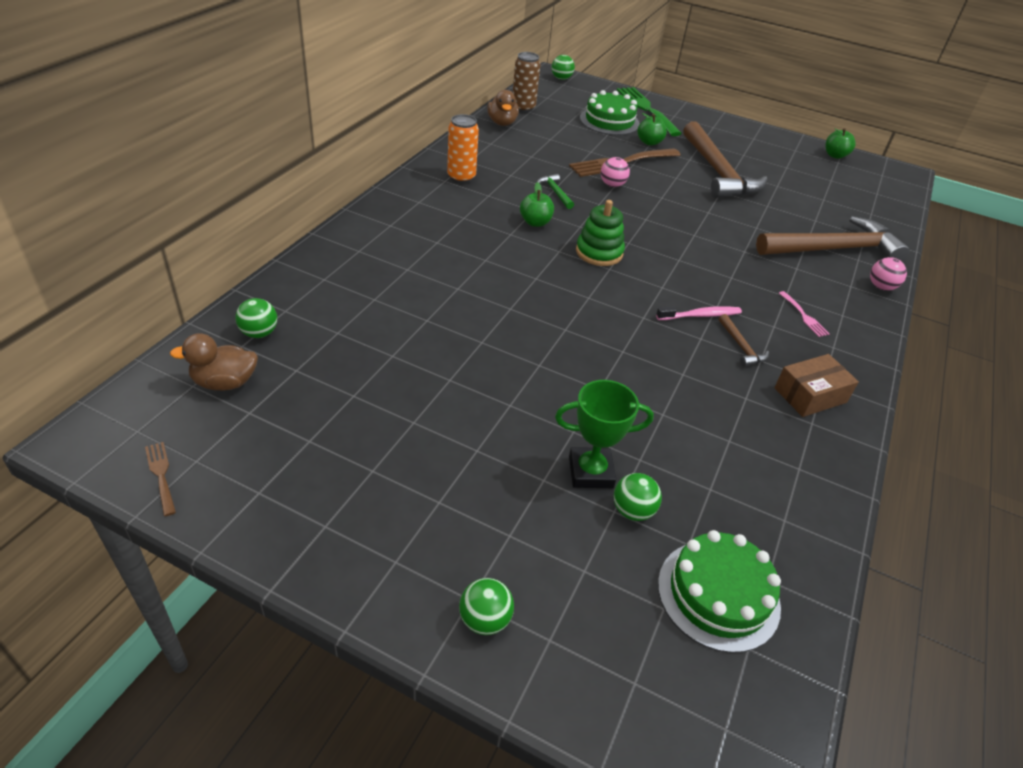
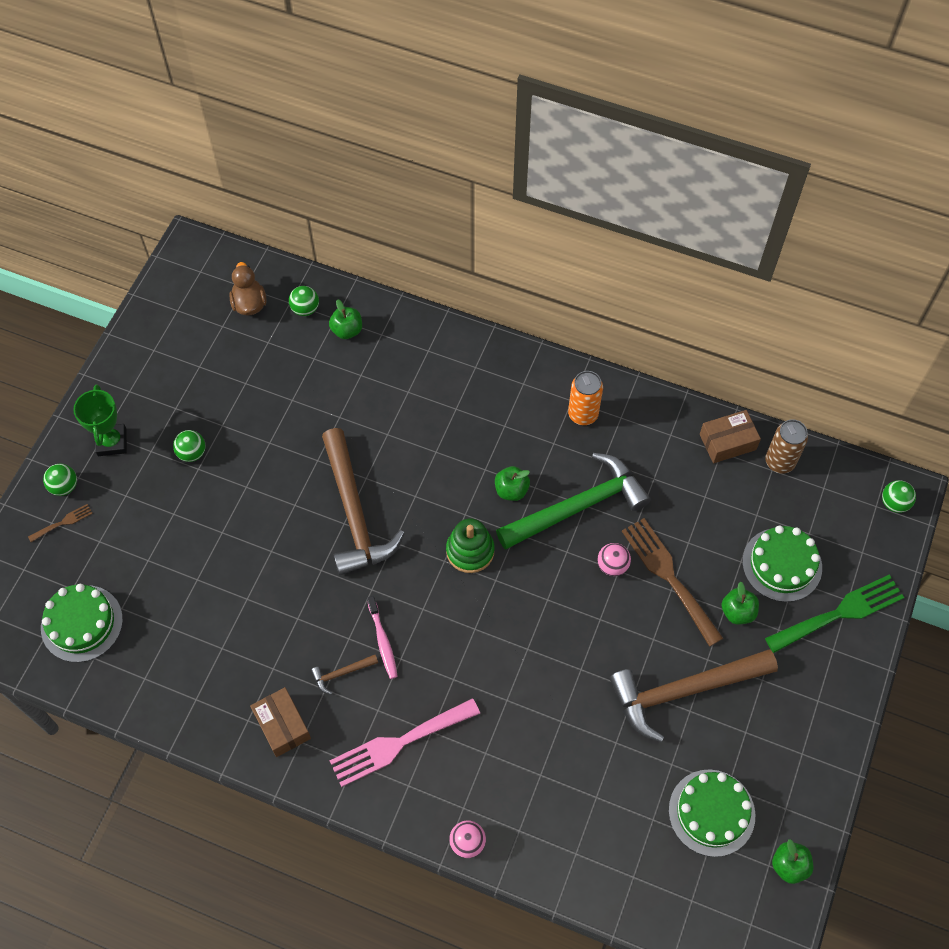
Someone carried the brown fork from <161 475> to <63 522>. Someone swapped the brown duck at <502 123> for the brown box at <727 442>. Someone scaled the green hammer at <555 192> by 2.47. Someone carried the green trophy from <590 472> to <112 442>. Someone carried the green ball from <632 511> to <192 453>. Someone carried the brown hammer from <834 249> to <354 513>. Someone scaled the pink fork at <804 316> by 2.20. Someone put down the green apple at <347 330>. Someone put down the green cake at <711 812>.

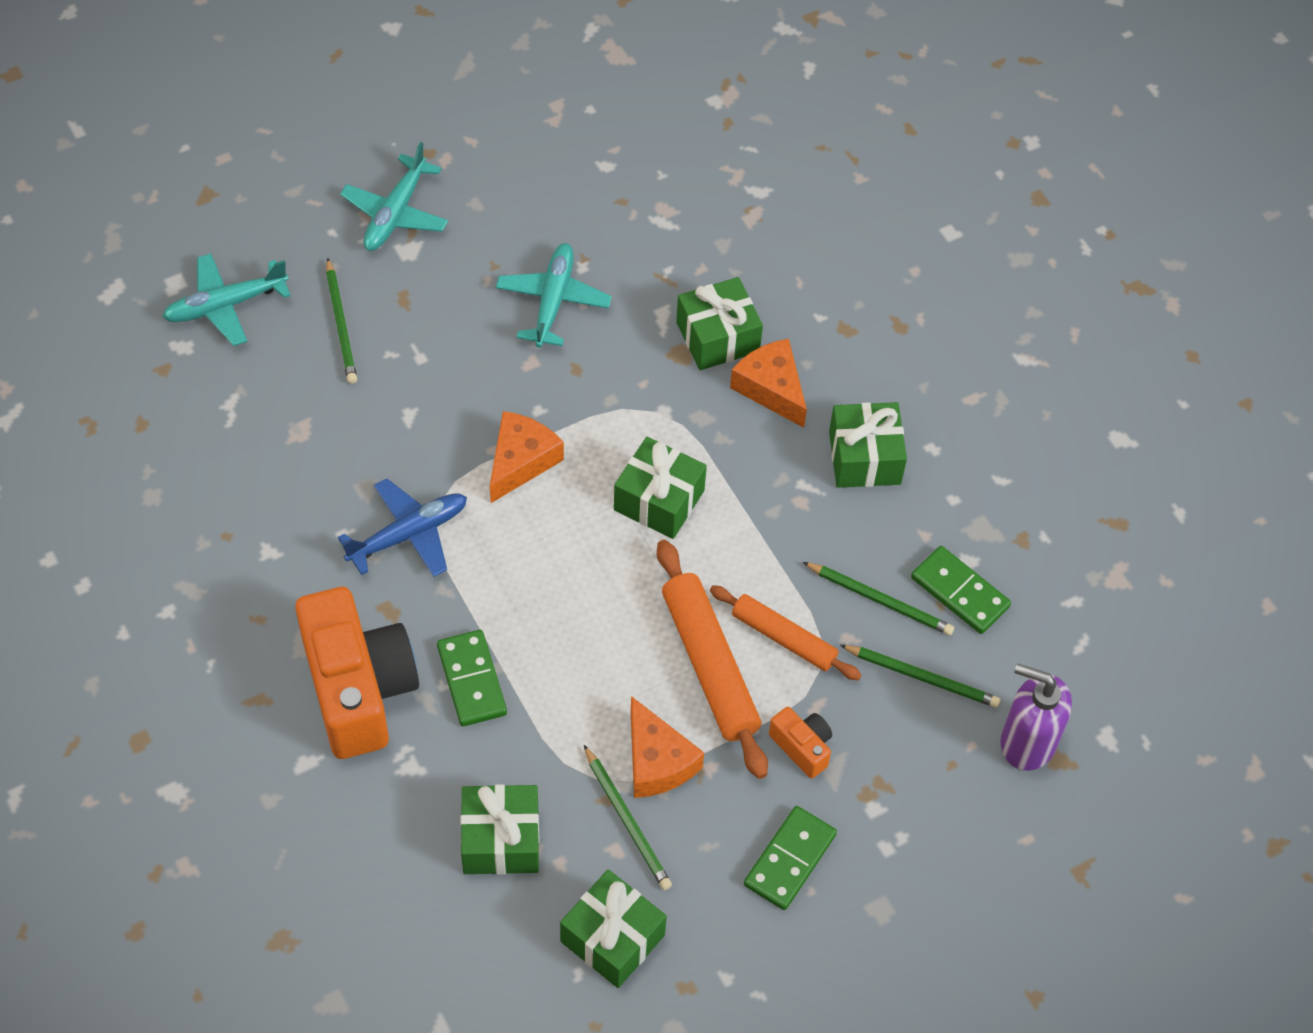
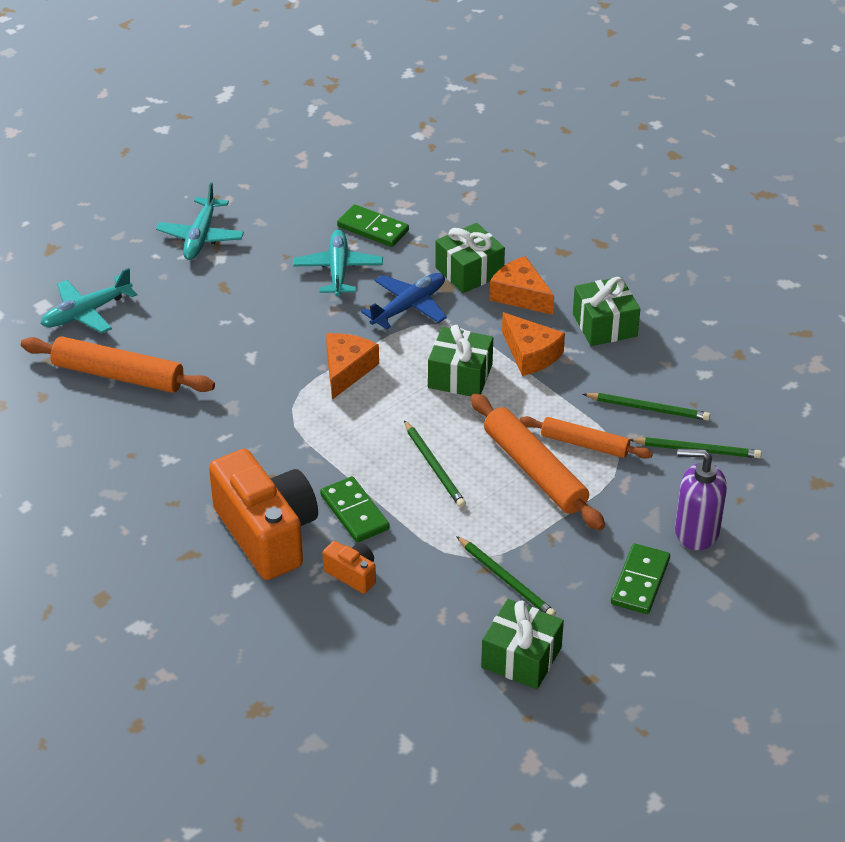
Someone carried the green pencil from <341 324> to <434 467>. Someone carried the blue plane from <408 535> to <408 307>. Someone took away the green gift at <501 840>. Someone carried the orange cheese from <657 761> to <530 354>. Someone carried the orange camera from <802 747> to <352 574>. Someone carried the green domino from <960 592> to <373 228>. Someone carried the purple soap dispenser from <1027 742> to <696 531>. Someone put down the orange rolling pin at <118 375>.

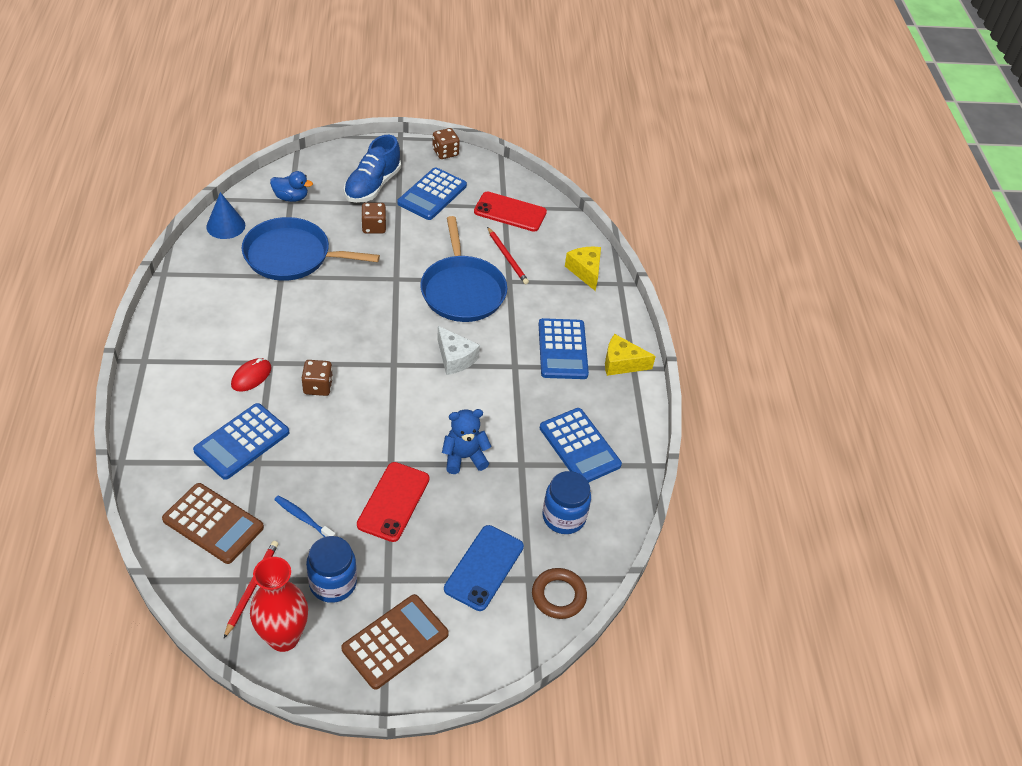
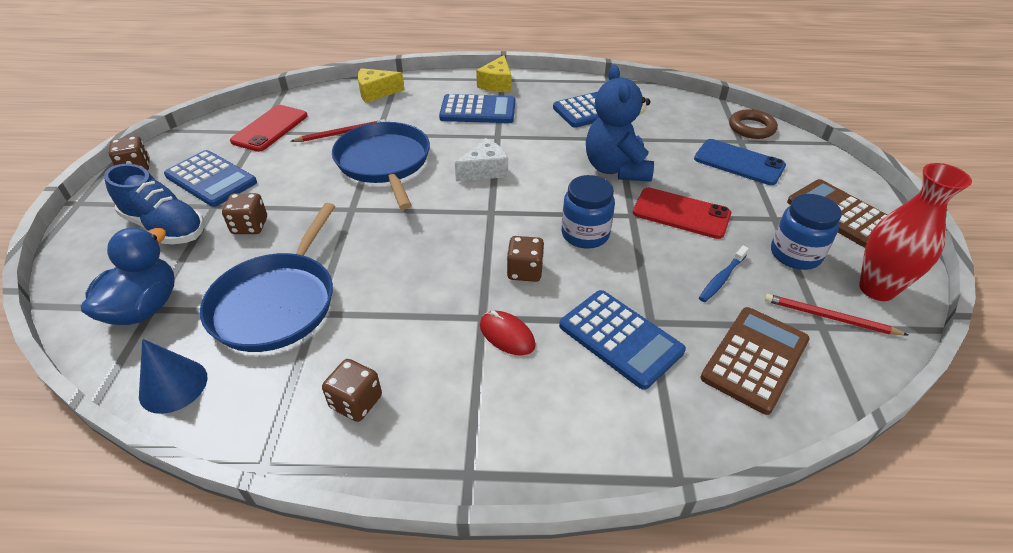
Someone scaled the blue duck at <291 197> by 1.57. Someone rotated the blue pan at <462 290> by 105 degrees counterclockwise. Someone scaled the blue teddy bear at <464 457> by 1.53. Someone carried the blue jar from <564 517> to <585 234>. Someone put down the brown dice at <356 402>.

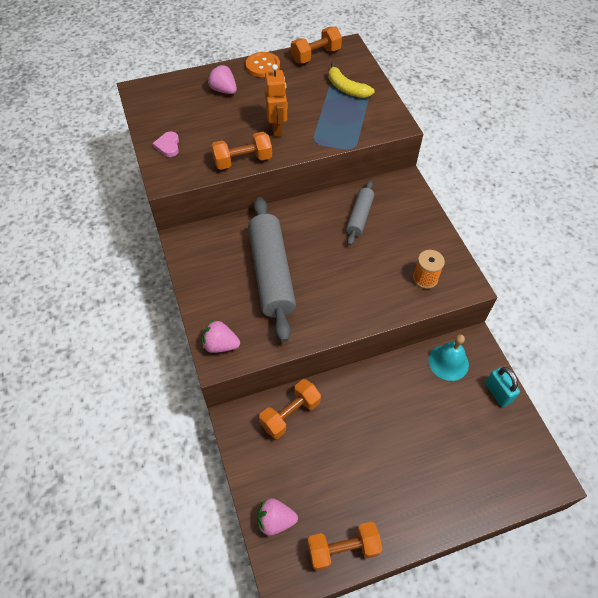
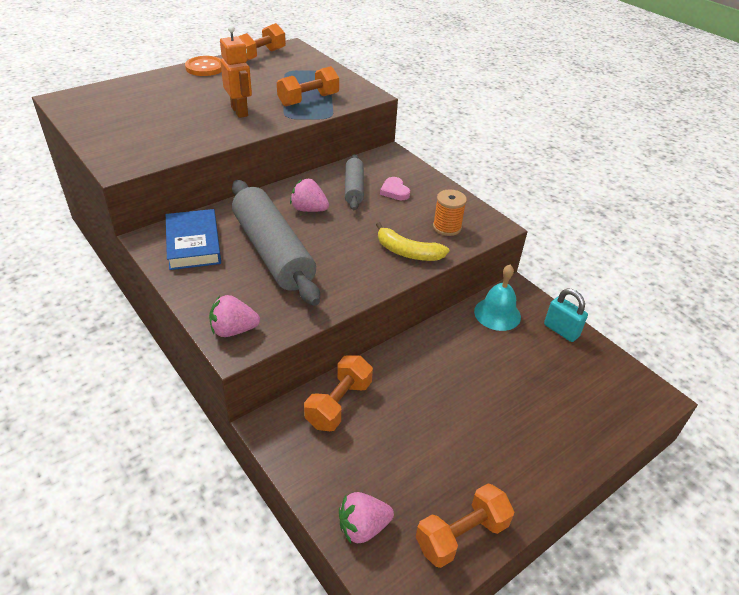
Someone carried the pink heart from <168 146> to <394 191>. Someone carried the pink strawberry from <223 90> to <309 209>. Someone carried the orange dumbbell from <243 160> to <308 100>. Someone carried the yellow banana from <346 88> to <407 252>. Someone put down the blue book at <193 243>.

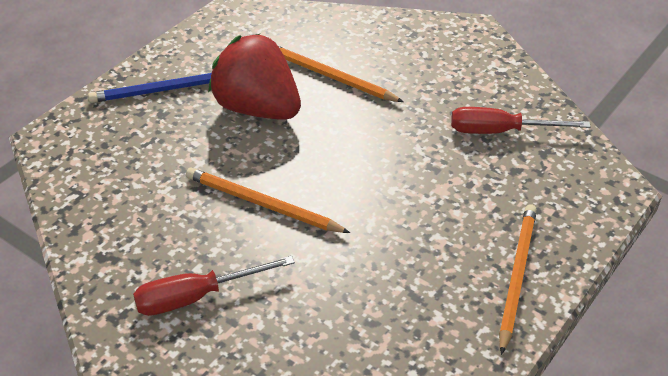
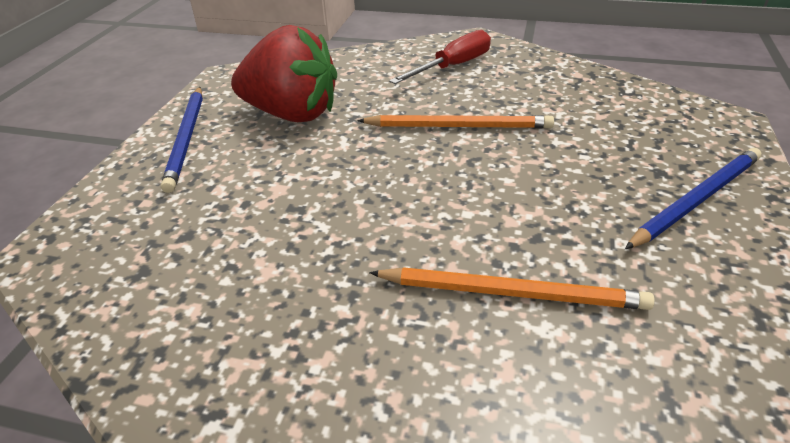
Someone carried the red strawberry from <257 109> to <292 114>. Someone took away the red screwdriver at <500 131>. Someone repainted the orange pencil at <516 276>, which became the blue pencil at <186 139>.

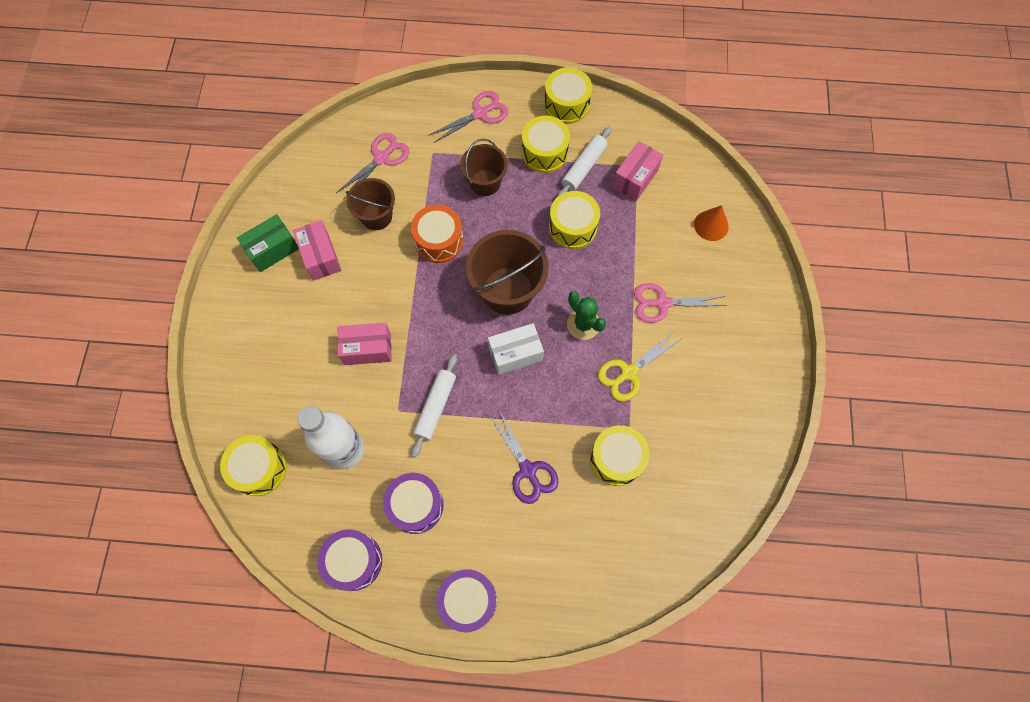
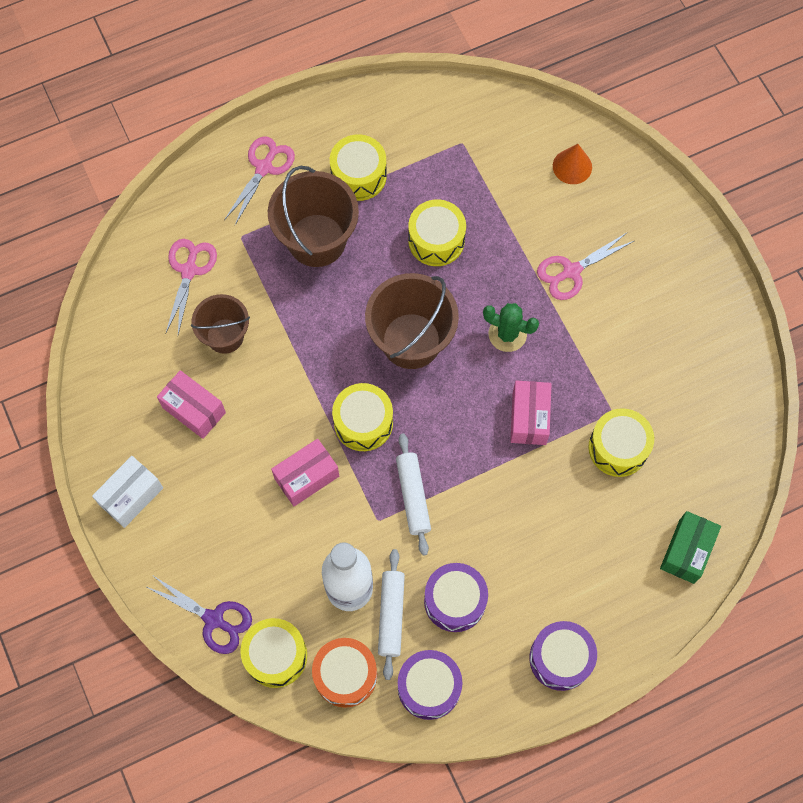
Someone carried the green box from <273 249> to <686 551>. Someone carried the orange drum from <439 241> to <345 675>. Someone scaled the brown bucket at <485 182> by 1.60. Someone carried the white box from <515 354> to <131 496>. Someone carried the purple scissors from <528 470> to <214 619>. Someone carried the yellow drum from <566 104> to <363 423>. Someone carried the white rolling pin from <583 167> to <391 615>. Someone took away the yellow scissors at <628 372>. Someone carried the pink box from <635 178> to <529 418>.

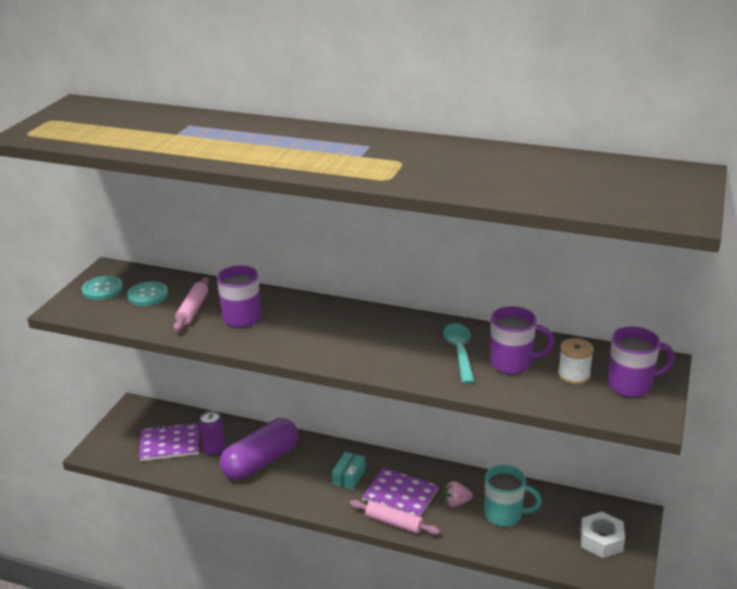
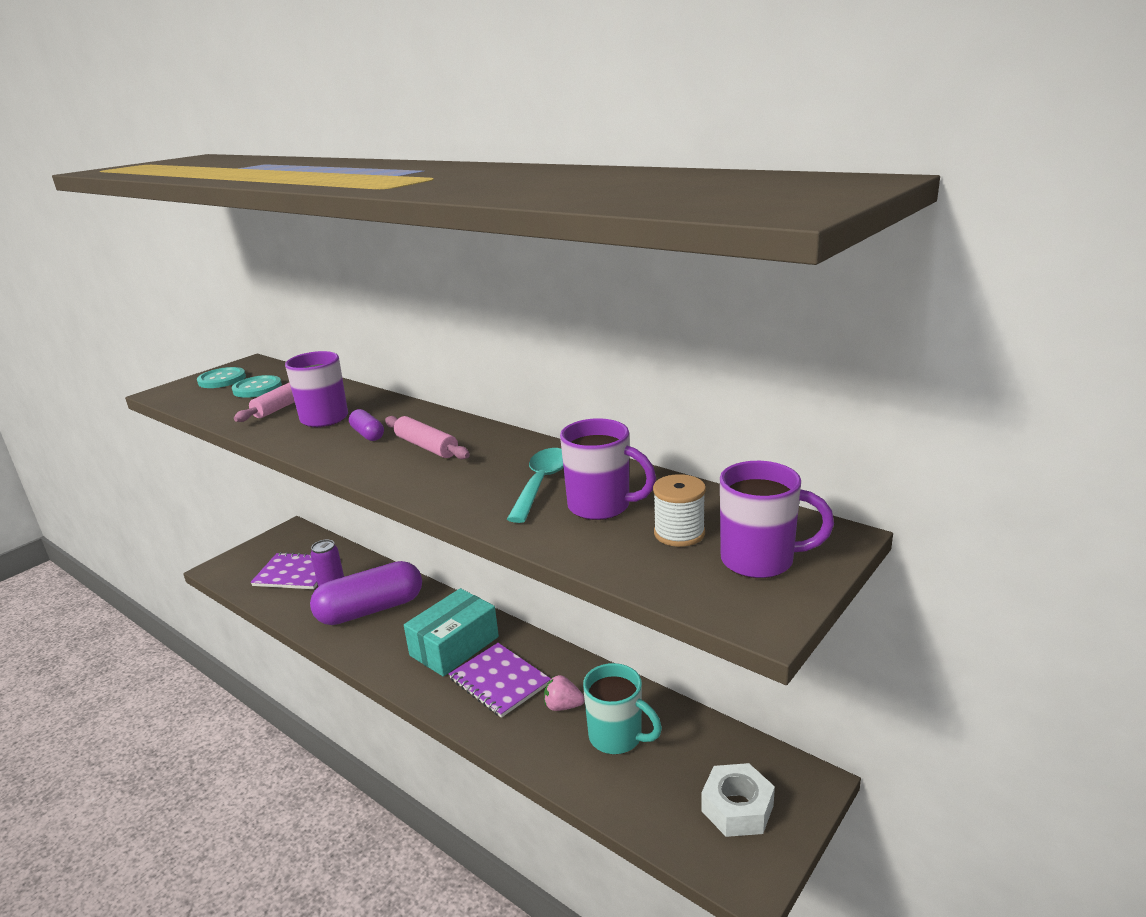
Someone scaled the turquoise box at <349 477> by 1.79. Someone carried the pink rolling pin from <394 523> to <426 446>. Someone put down the purple capsule at <368 434>.

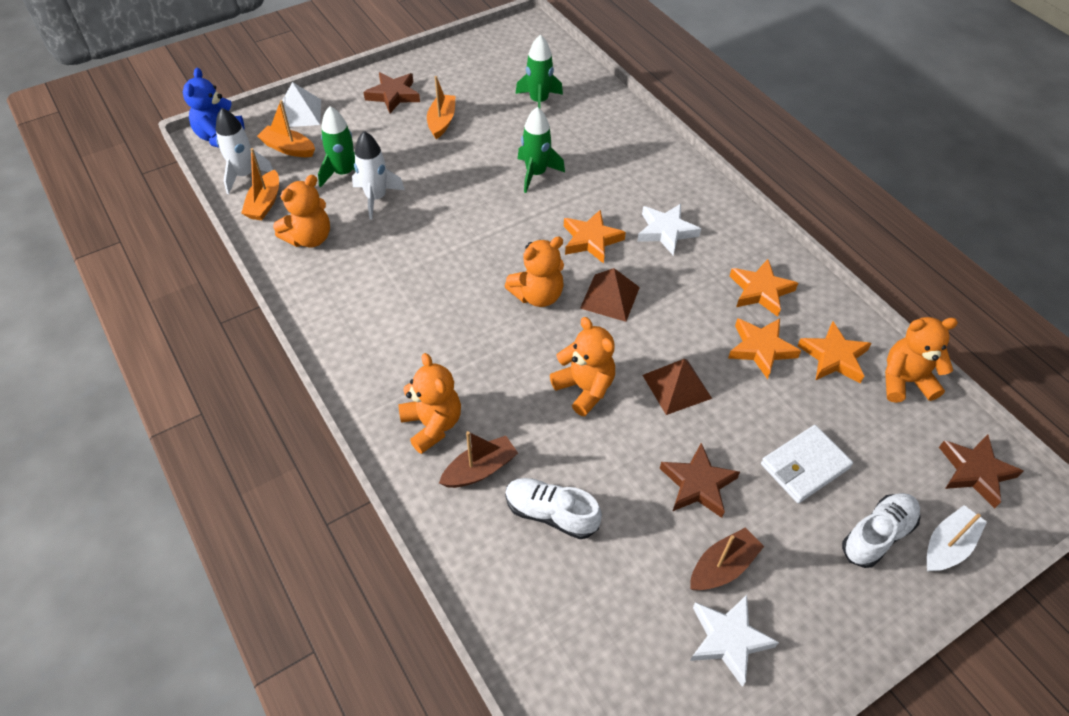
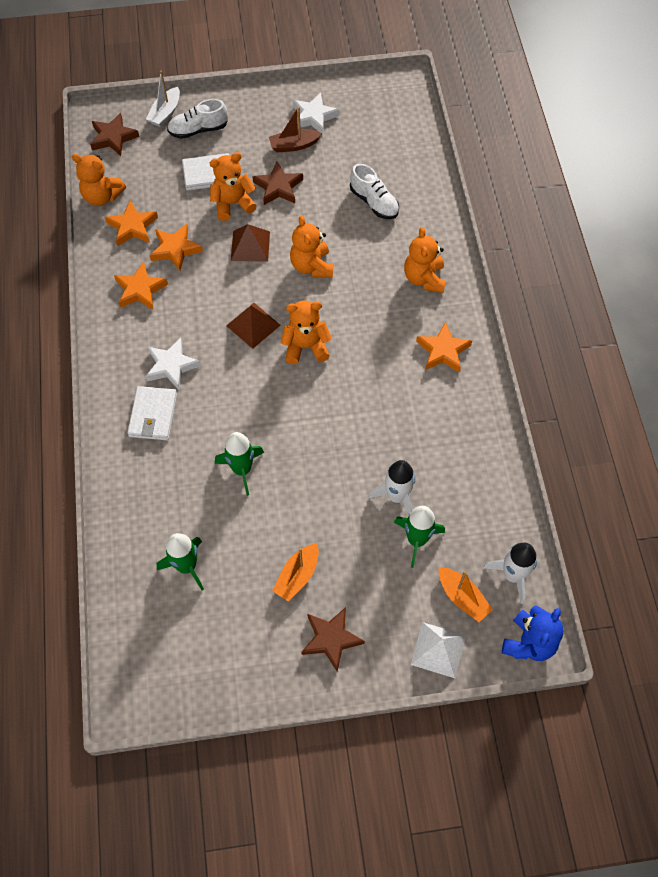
Someone took away the orange boat at <264 203>. Someone carried the orange teddy bear from <309 238> to <232 204>. Someone took away the brown boat at <480 469>. Someone carried the orange star from <591 240> to <443 351>. Someone rotated the white boat at <948 545> by 45 degrees counterclockwise. Someone put down the white wallet at <153 415>.

